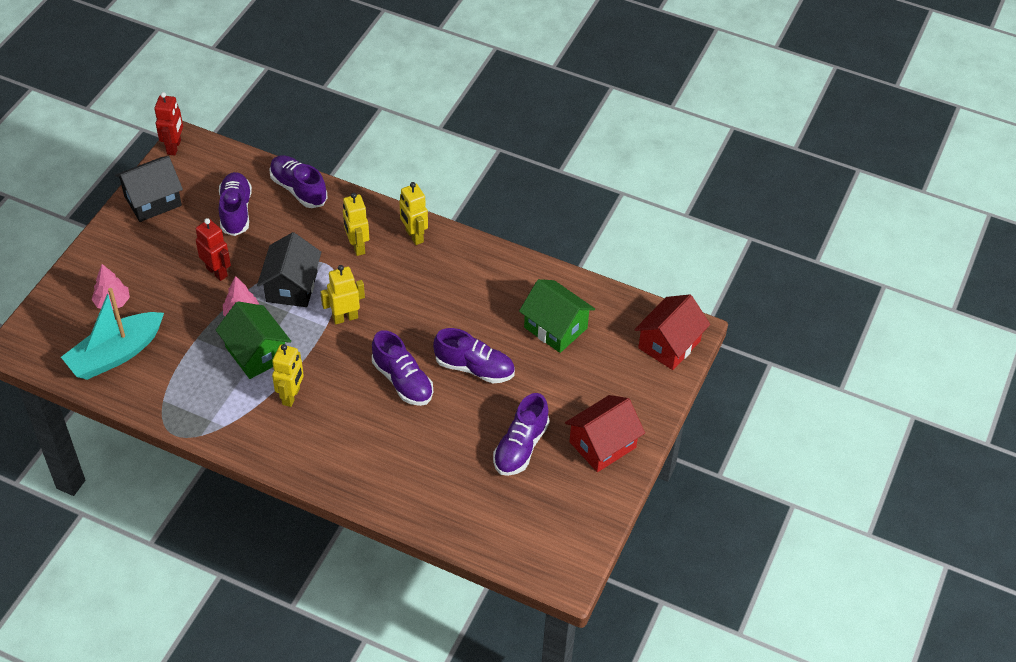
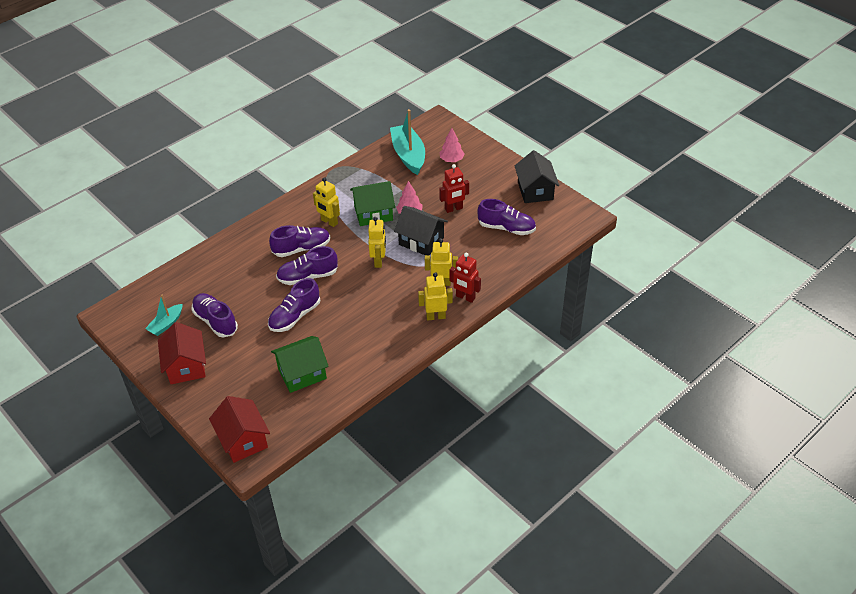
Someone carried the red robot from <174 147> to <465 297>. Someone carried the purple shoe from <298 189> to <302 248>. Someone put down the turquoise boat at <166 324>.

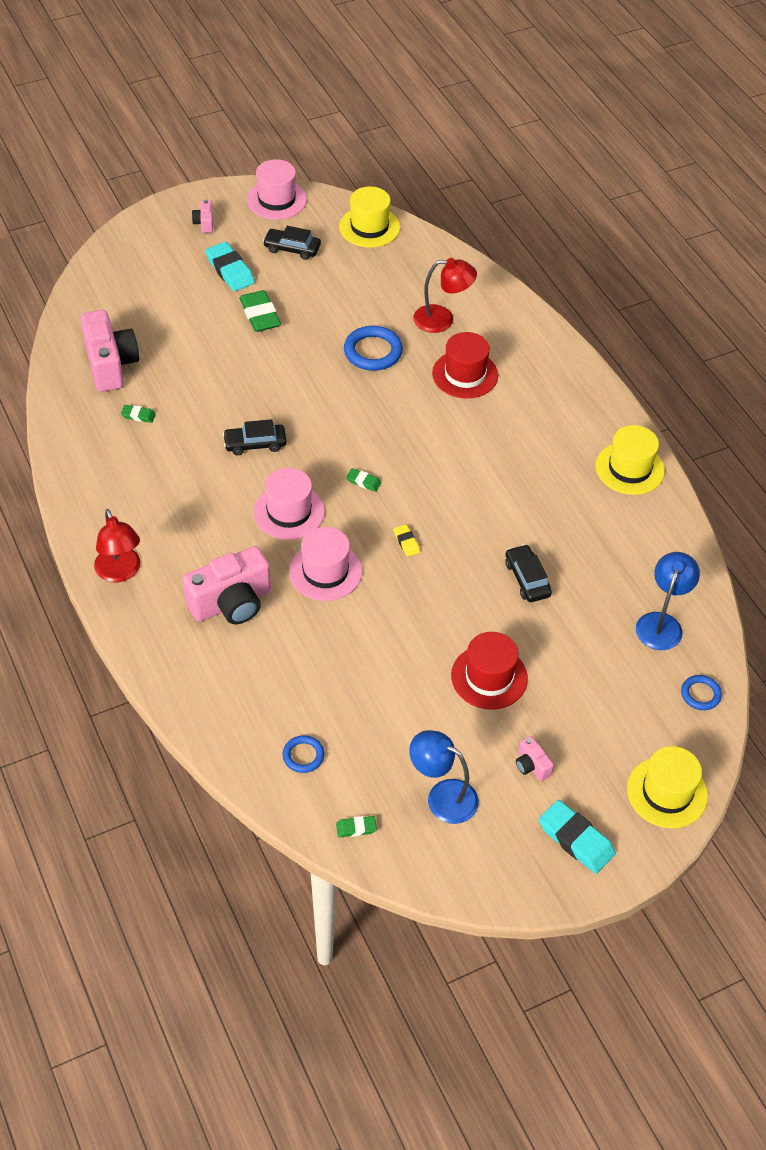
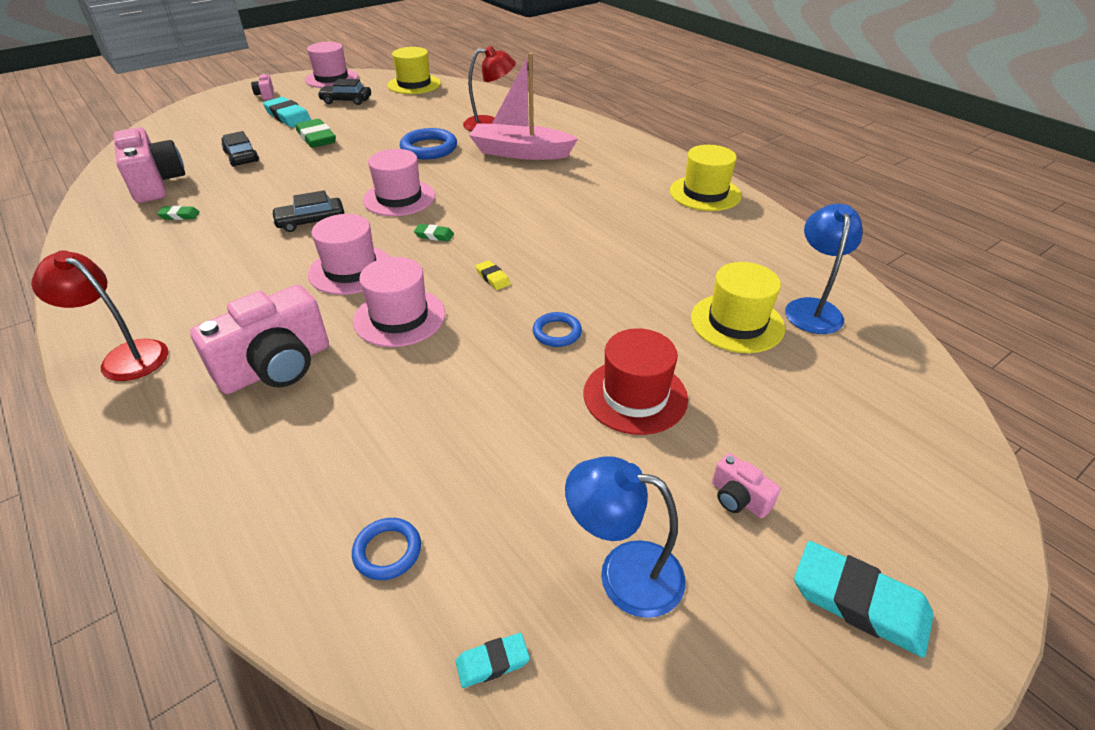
Someone rotated the red lamp at <120 572> by 150 degrees clockwise. Someone repainted the green eraser at <356 828>, which became the turquoise eraser at <492 662>. Someone swapped the red hat at <465 374> for the pink boat at <520 152>. Someone carried the black car from <527 579> to <241 156>. Someone carried the yellow hat from <667 792> to <737 323>. Someone carried the blue ring from <700 694> to <557 332>. Someone put down the pink hat at <399 198>.

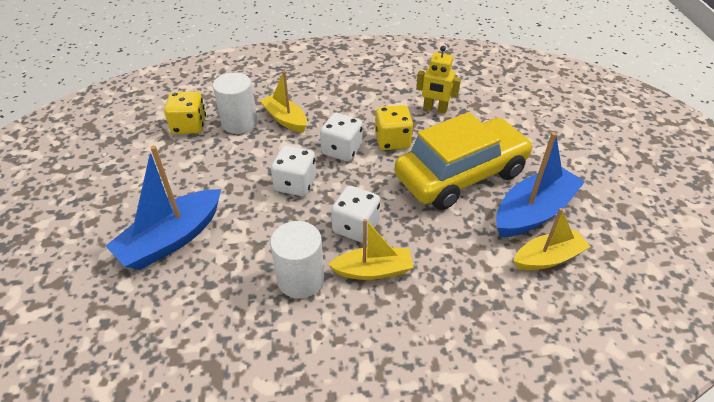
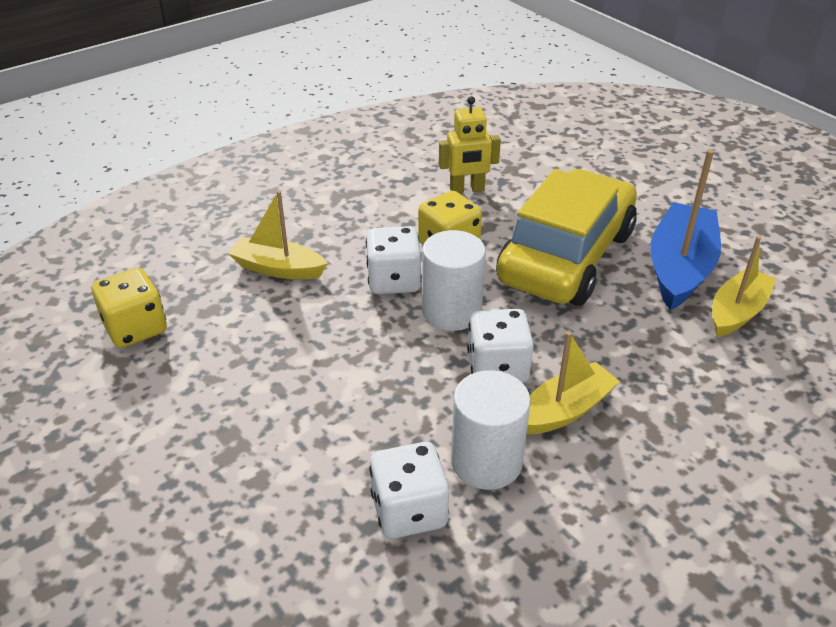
Someone took away the blue boat at <171 239>. Someone carried the white cylinder from <239 123> to <451 311>. Someone carried the white dice from <295 184> to <409 511>.

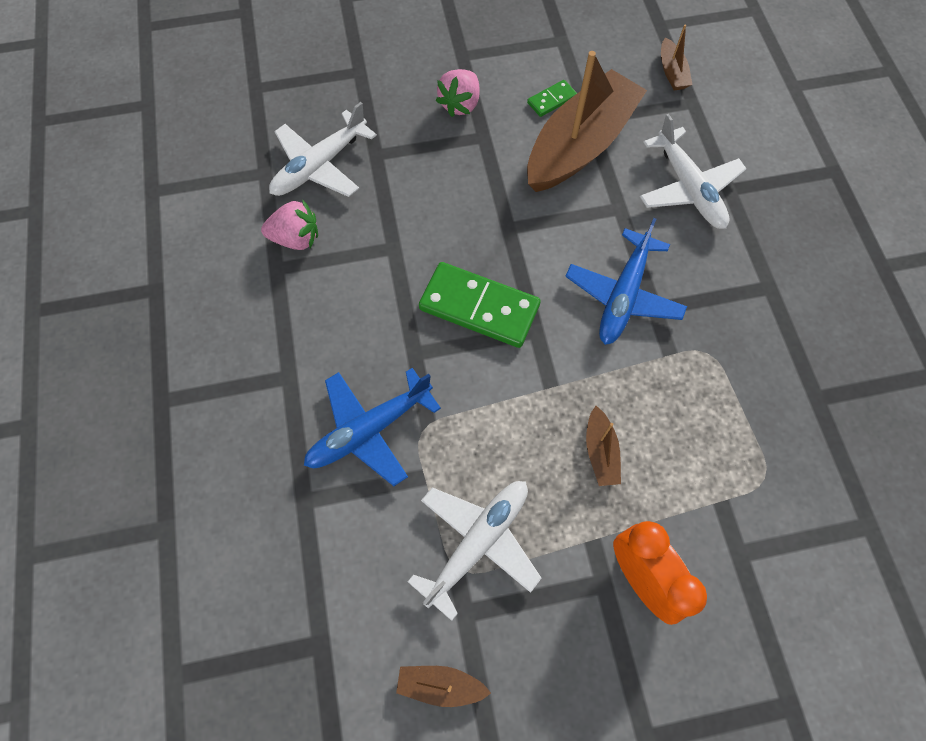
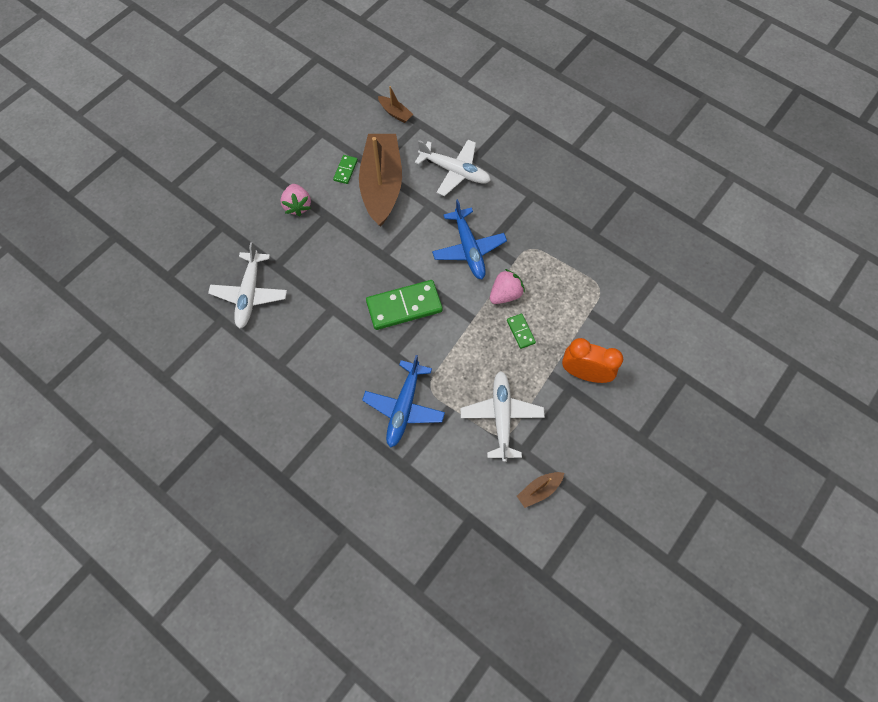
Someone carried the pink strawberry from <296 238> to <505 294>. Someone swapped the brown boat at <600 452> for the green domino at <520 332>.

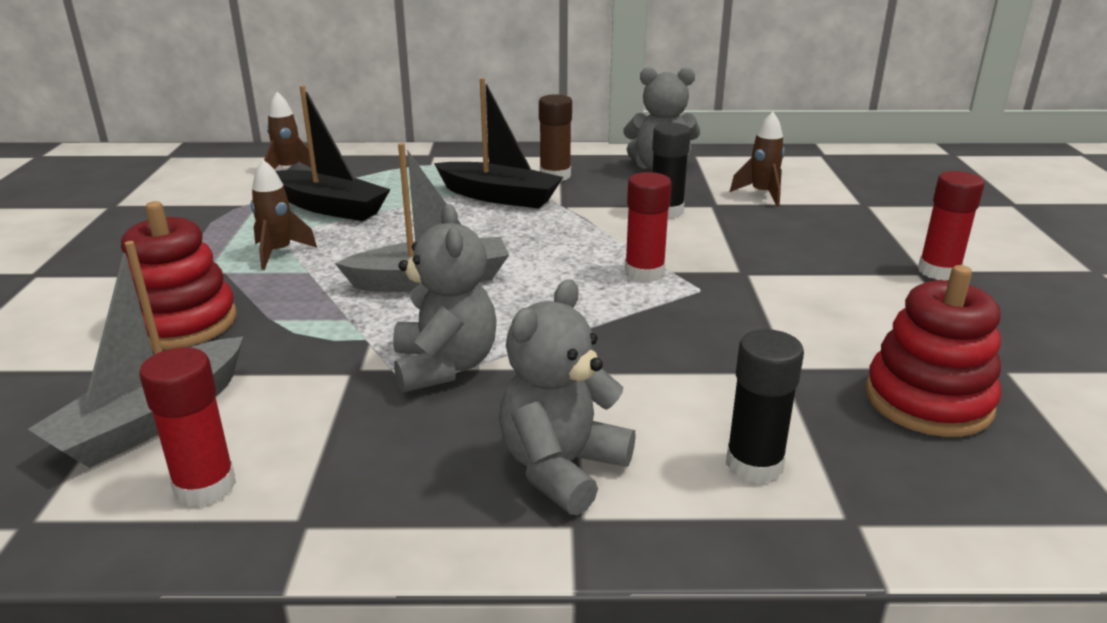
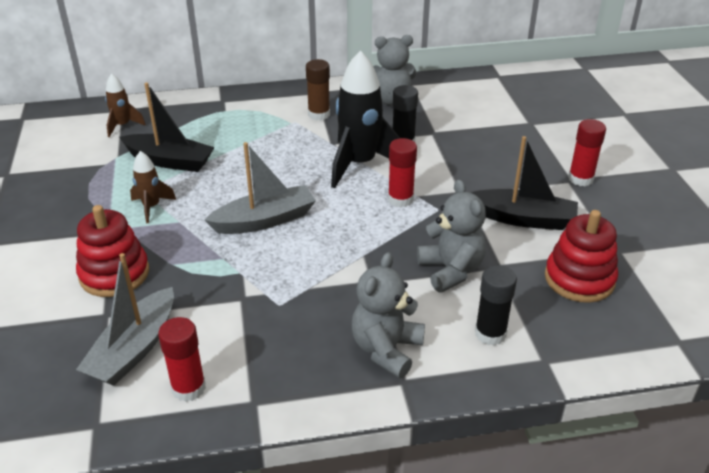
Someone carried the grey teddy bear from <444 366> to <451 270>. Someone carried the black boat from <499 197> to <523 218>. Someone took away the brown rocket at <762 194>. Someone put down the black rocket at <359 164>.

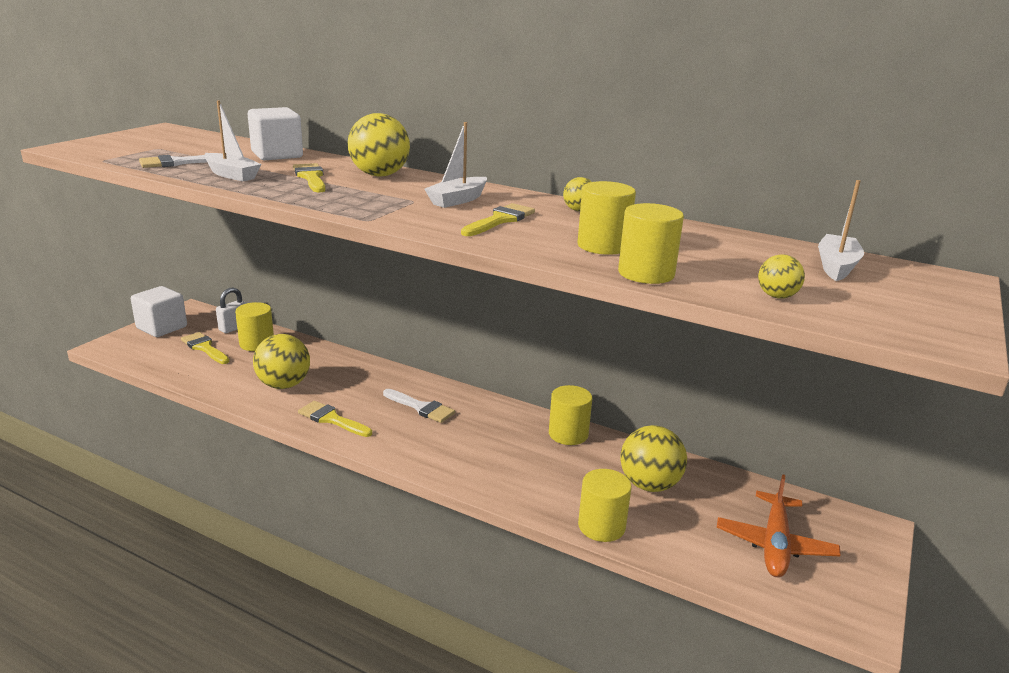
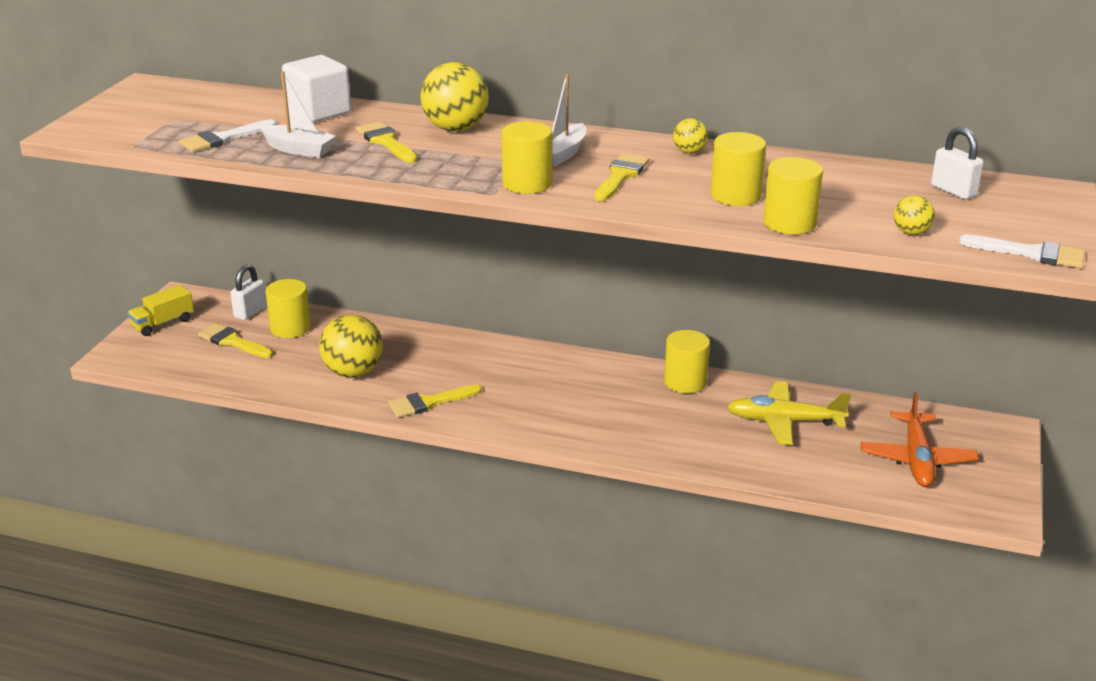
Someone swapped the white cube at <162 327> for the yellow truck at <163 323>. Someone rotated the yellow brush at <331 419> by 45 degrees counterclockwise. Someone carried the white brush from <421 408> to <1031 253>. Someone carried the yellow cylinder from <601 526> to <527 183>. Someone swapped the yellow ball at <649 485> for the yellow plane at <784 421>. Someone swapped the white boat at <836 266> for the white padlock at <953 191>.

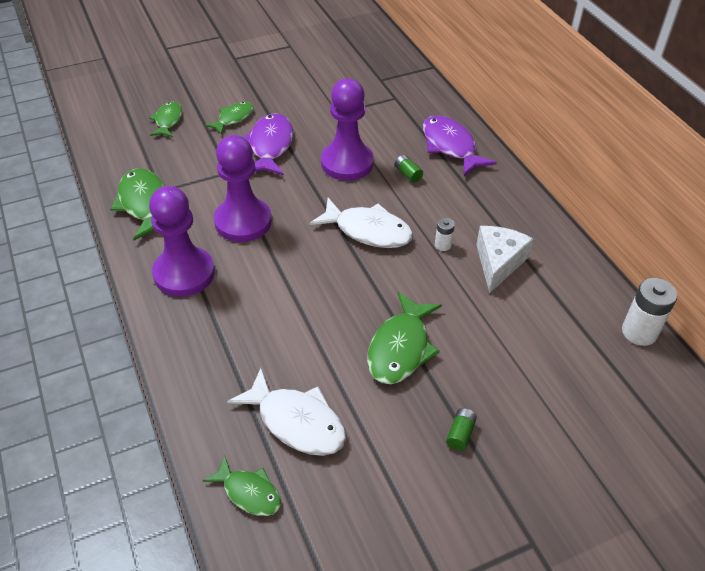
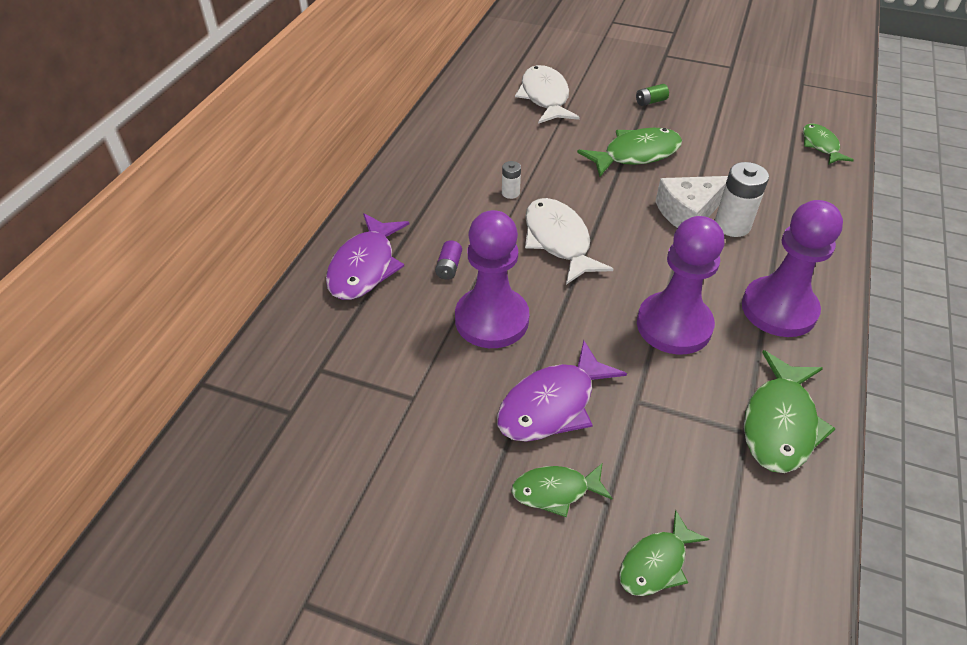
Someone carried the white fish from <296 422> to <545 97>. Someone repainted the green battery at <408 174>, which became the purple battery at <449 267>. Someone carried the white cheese from <498 263> to <688 212>. Someone carried the white battery from <639 332> to <732 225>.

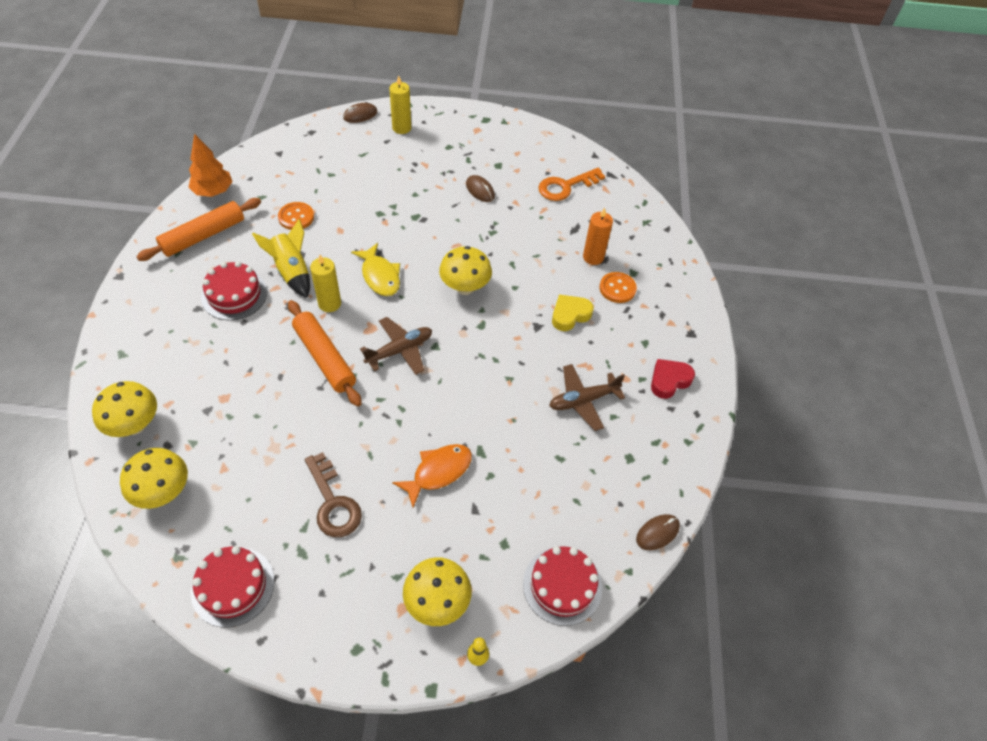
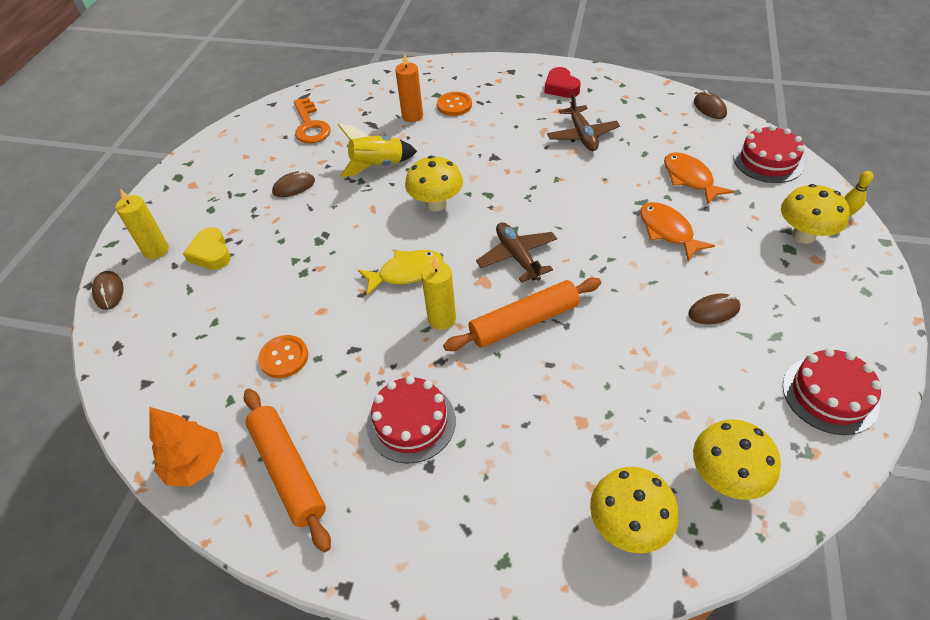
Someone carried the yellow rocket from <292 271> to <377 165>. Someone swapped the brown key at <333 502> for the brown mouse at <714 311>. Someone carried the yellow heart from <570 315> to <211 253>. Someone put down the orange fish at <689 178>.

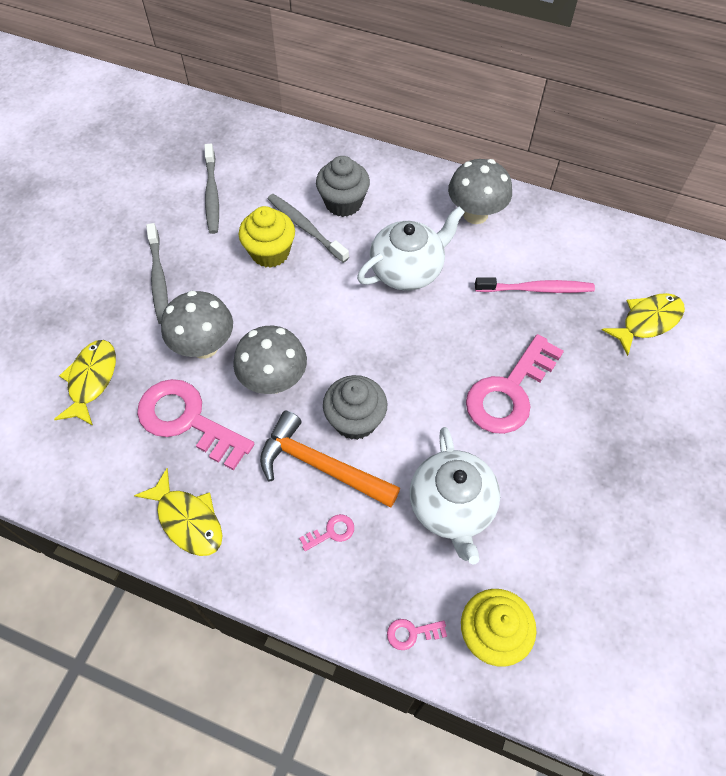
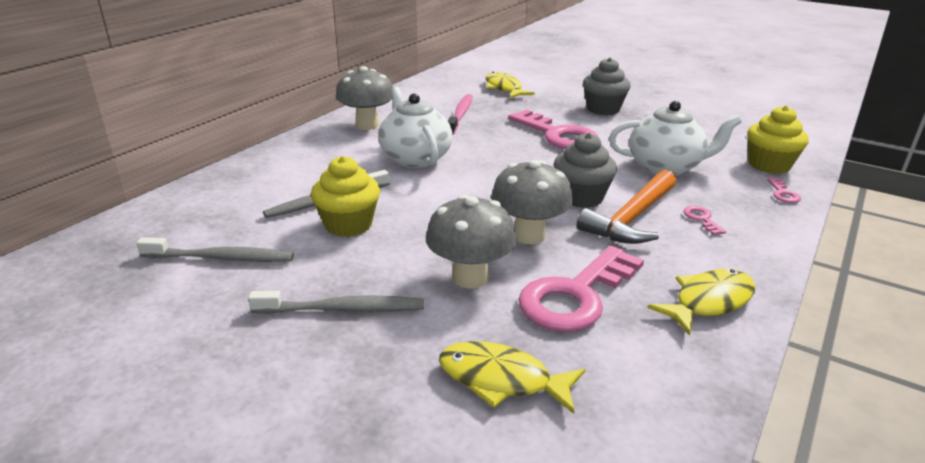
Someone carried the grey cupcake from <343 203> to <603 109>.

